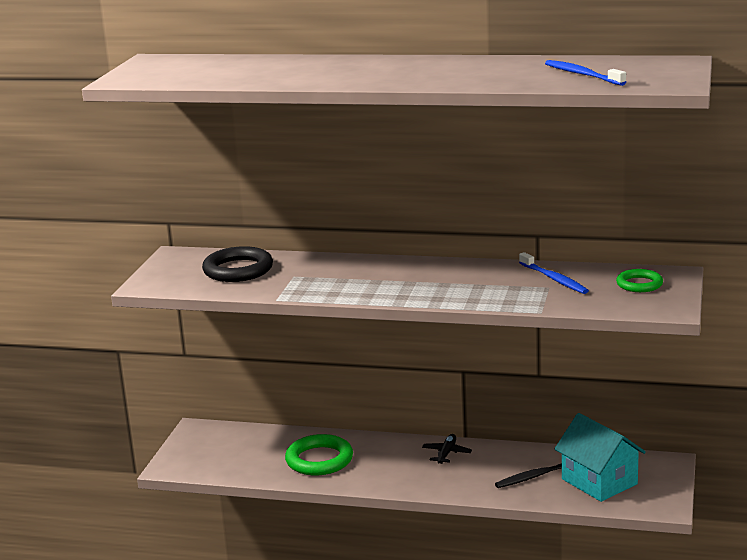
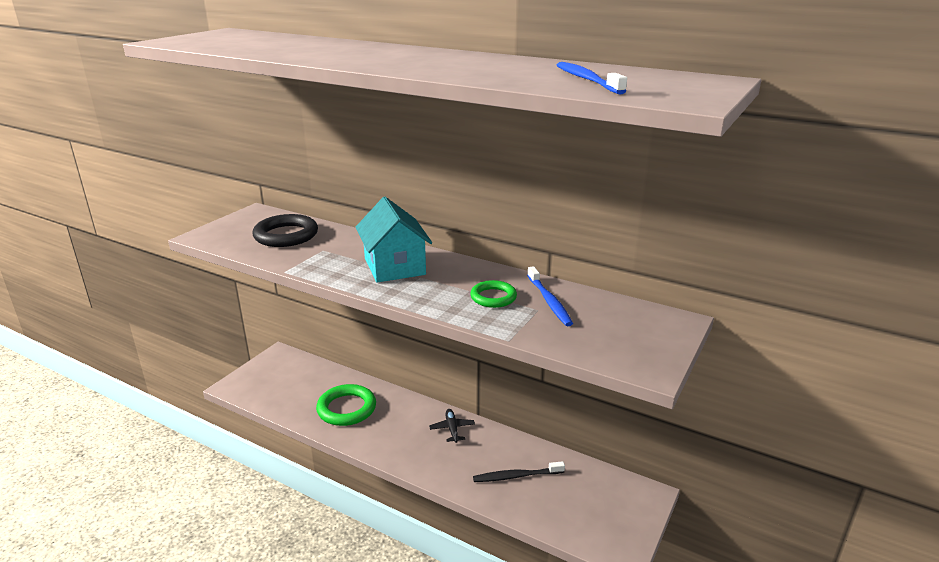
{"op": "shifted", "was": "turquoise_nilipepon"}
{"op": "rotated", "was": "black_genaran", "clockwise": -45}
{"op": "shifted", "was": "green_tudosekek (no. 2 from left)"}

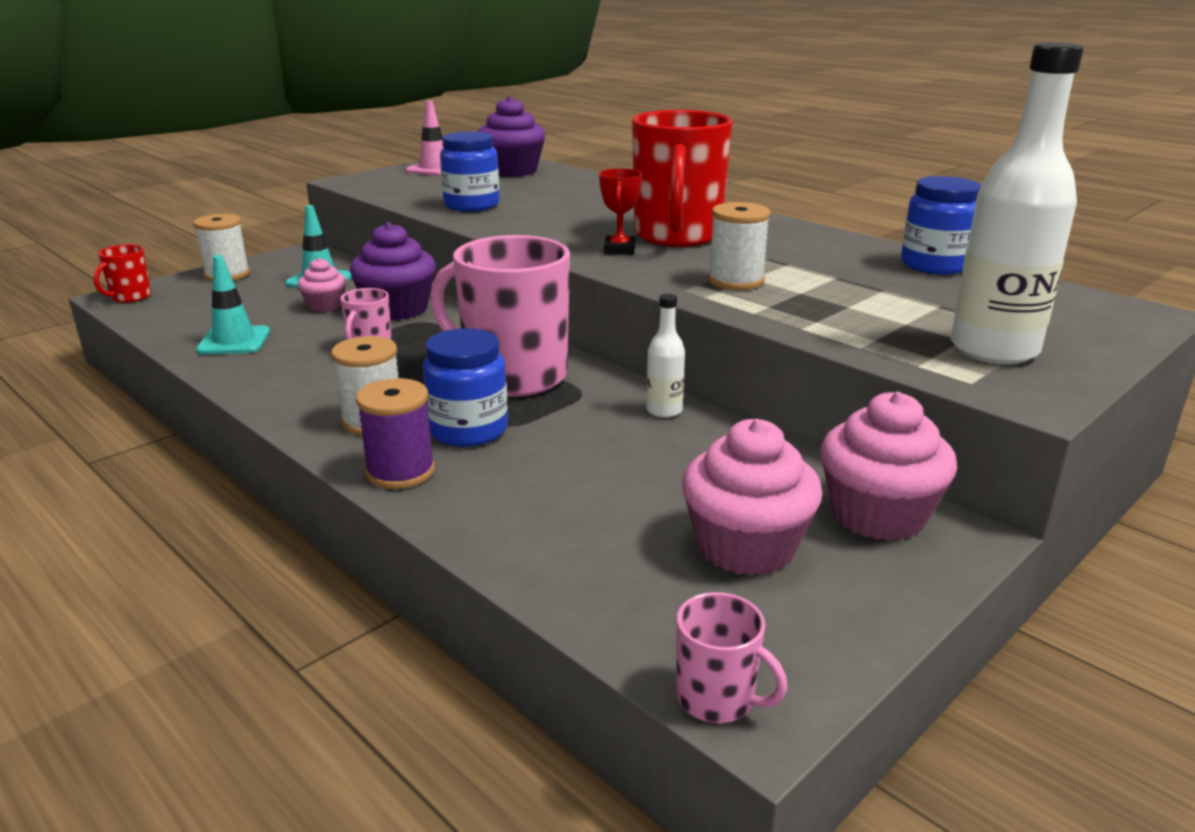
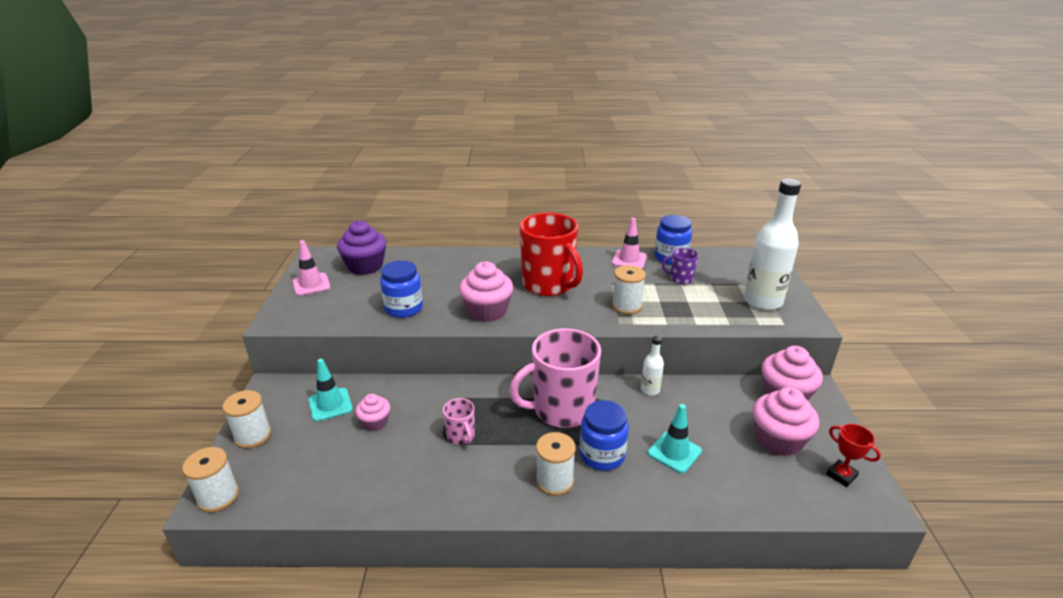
{"op": "swapped", "was": "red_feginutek (no. 1 from left)", "now": "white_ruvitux (no. 1 from left)"}
{"op": "new", "now": "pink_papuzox (no. 2 from left)"}
{"op": "new", "now": "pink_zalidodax (no. 2 from left)"}
{"op": "shifted", "was": "turquoise_zalidodax (no. 1 from left in the first image)", "now": "turquoise_zalidodax (no. 2 from left)"}
{"op": "new", "now": "purple_feginutek"}
{"op": "shifted", "was": "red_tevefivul"}
{"op": "gone", "was": "purple_papuzox (no. 1 from left)"}
{"op": "gone", "was": "purple_ruvitux"}
{"op": "gone", "was": "pink_feginutek (no. 3 from left)"}

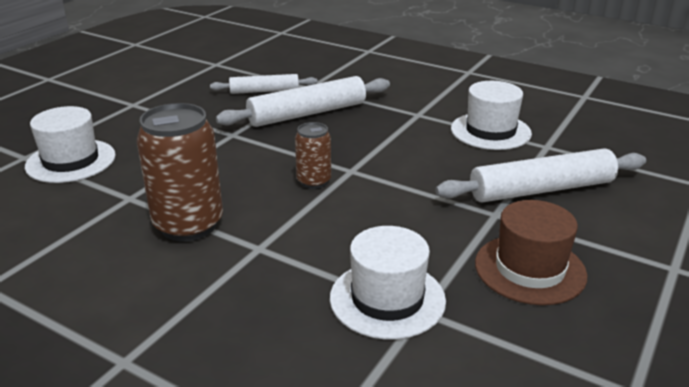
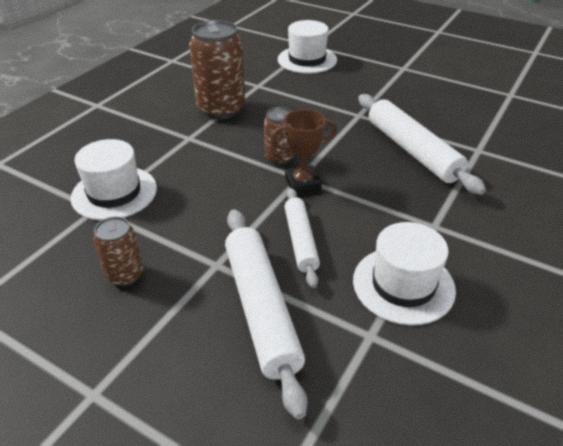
{"op": "swapped", "was": "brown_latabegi", "now": "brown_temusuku (no. 1 from left)"}
{"op": "new", "now": "brown_tevefivul"}
{"op": "shifted", "was": "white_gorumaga (no. 1 from left in the first image)", "now": "white_gorumaga (no. 2 from left)"}

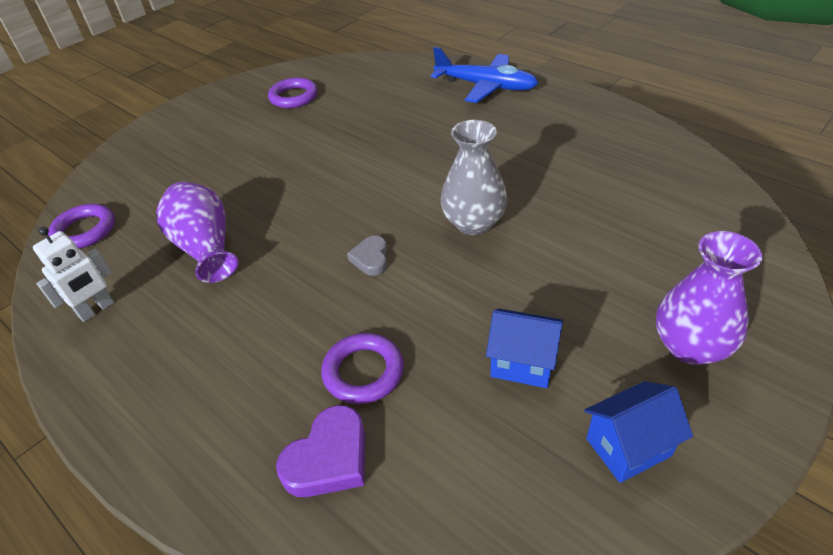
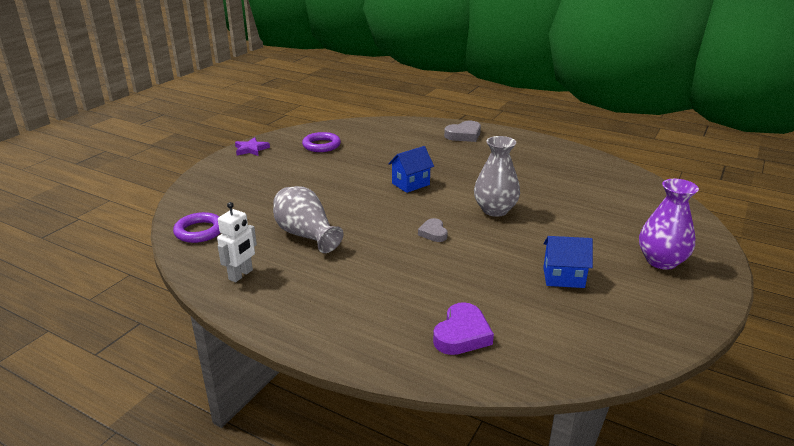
{"op": "new", "now": "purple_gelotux"}
{"op": "repainted", "was": "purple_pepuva (no. 1 from left)", "now": "grey_pepuva (no. 1 from left)"}
{"op": "shifted", "was": "blue_nilipepon (no. 2 from left in the first image)", "now": "blue_nilipepon (no. 1 from left)"}
{"op": "swapped", "was": "blue_genaran", "now": "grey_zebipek (no. 2 from left)"}
{"op": "gone", "was": "purple_tudosekek (no. 3 from left)"}

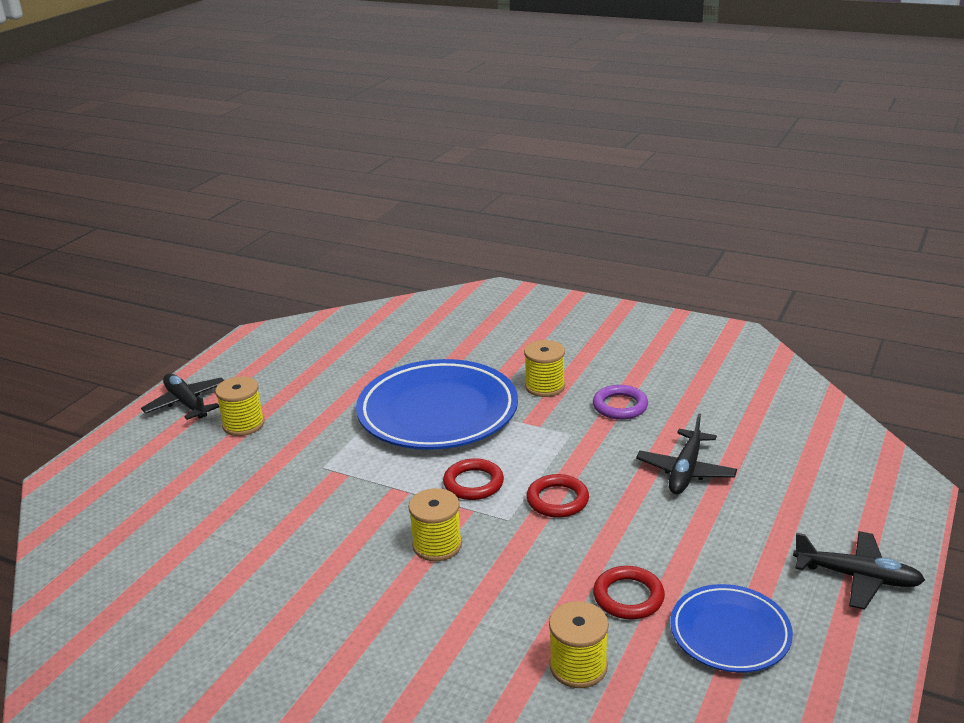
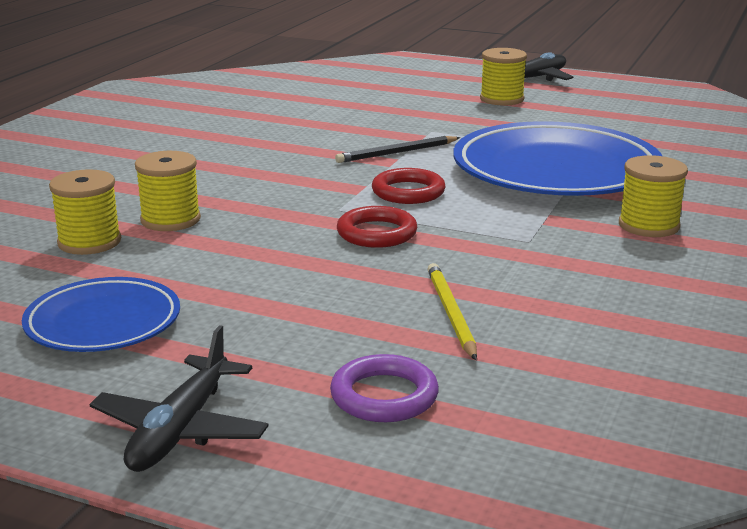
{"op": "shifted", "was": "yellow_ruvitux (no. 2 from left)"}
{"op": "shifted", "was": "purple_tudosekek"}
{"op": "new", "now": "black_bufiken"}
{"op": "swapped", "was": "black_genaran (no. 2 from left)", "now": "yellow_bufiken"}
{"op": "gone", "was": "red_tudosekek (no. 3 from left)"}

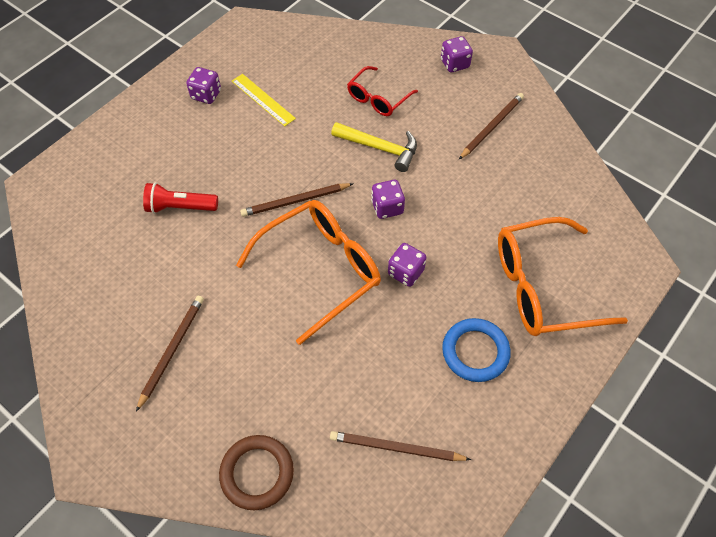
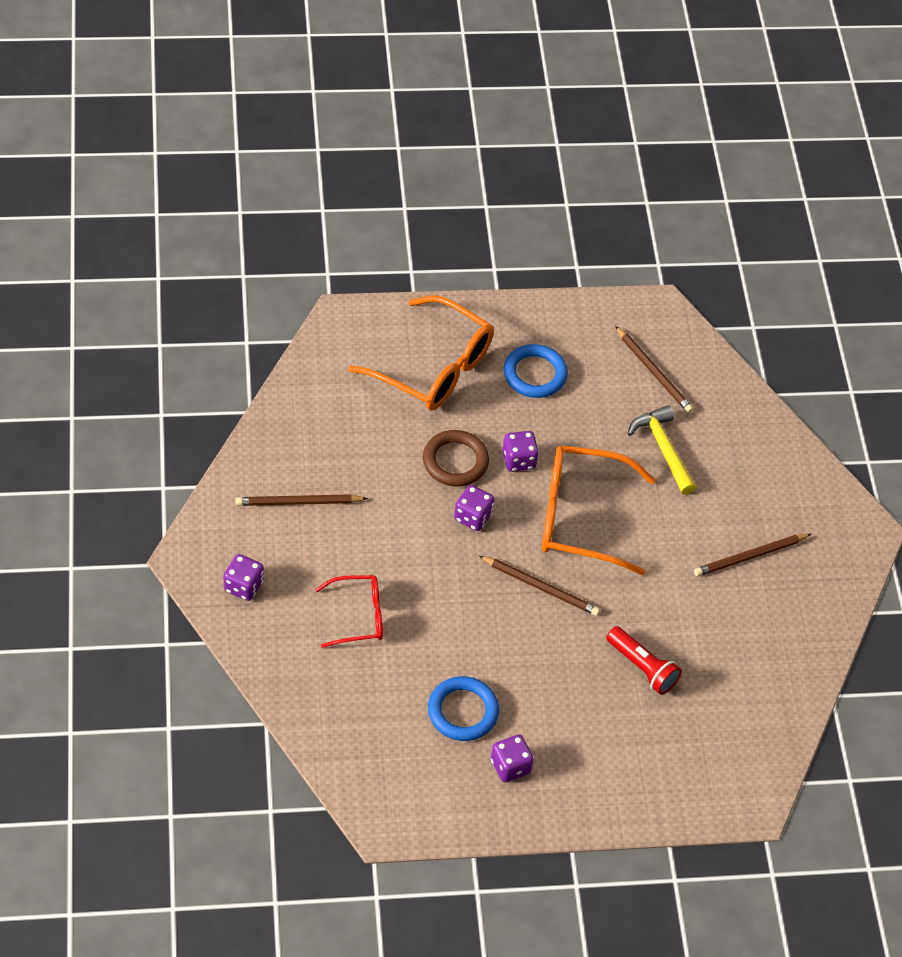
{"op": "shifted", "was": "brown_tudosekek"}
{"op": "swapped", "was": "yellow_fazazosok", "now": "blue_tudosekek (no. 1 from left)"}
{"op": "shifted", "was": "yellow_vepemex"}

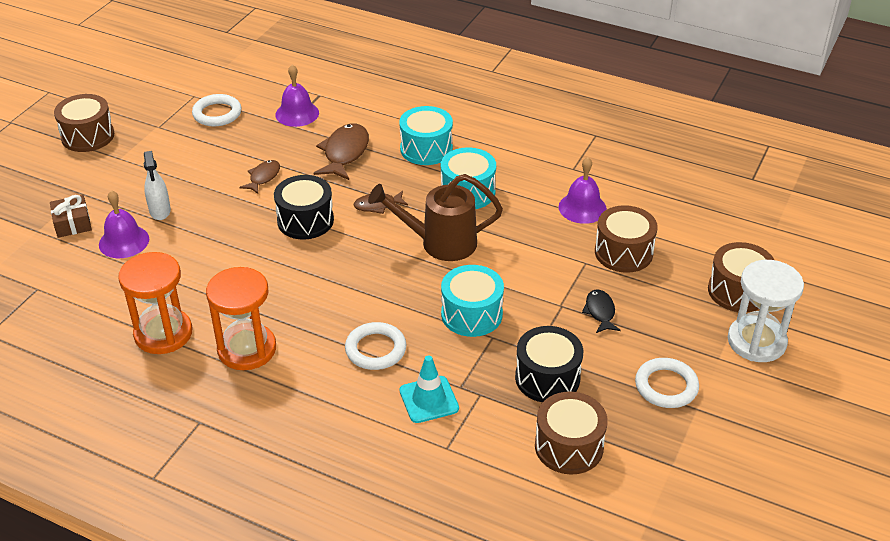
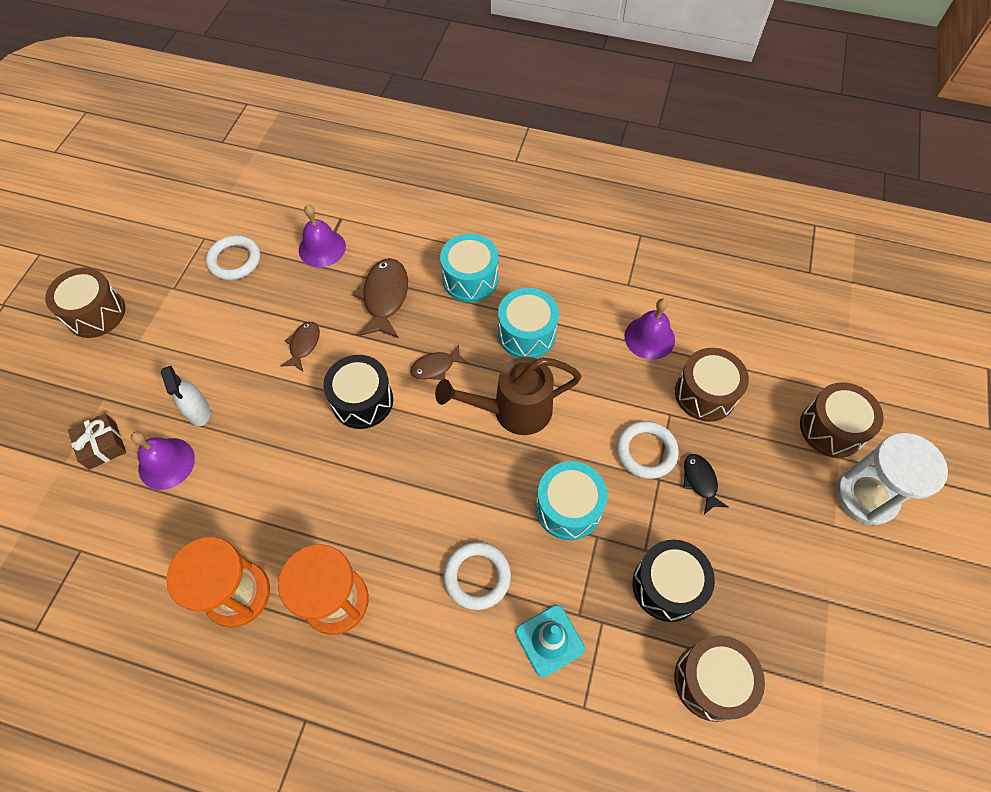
{"op": "shifted", "was": "white_tudosekek (no. 3 from left)"}

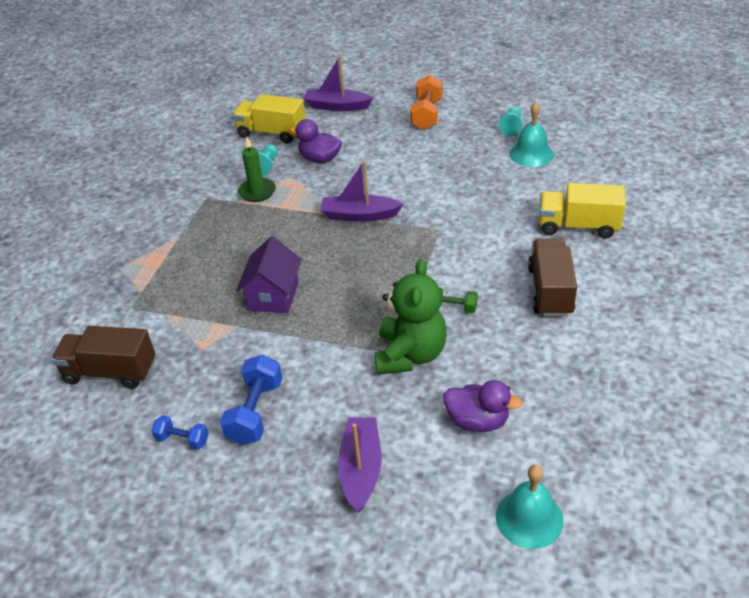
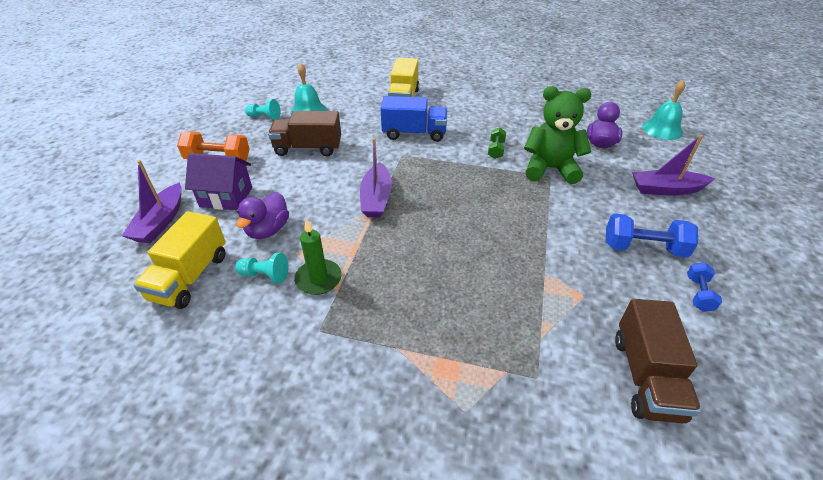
{"op": "shifted", "was": "purple_nilipepon"}
{"op": "shifted", "was": "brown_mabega (no. 2 from left in the first image)", "now": "brown_mabega (no. 1 from left)"}
{"op": "new", "now": "blue_mabega"}

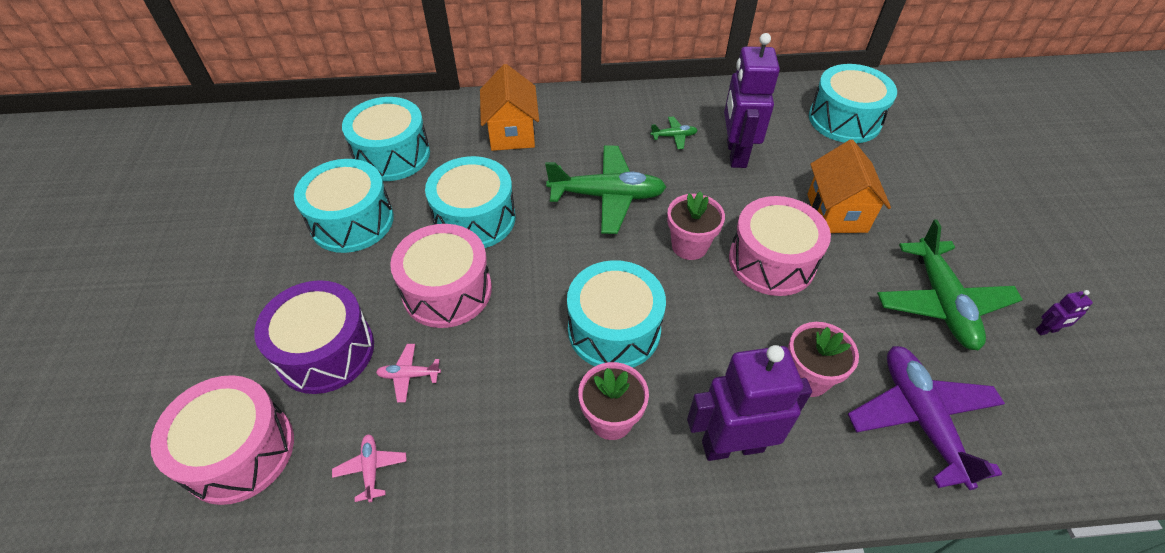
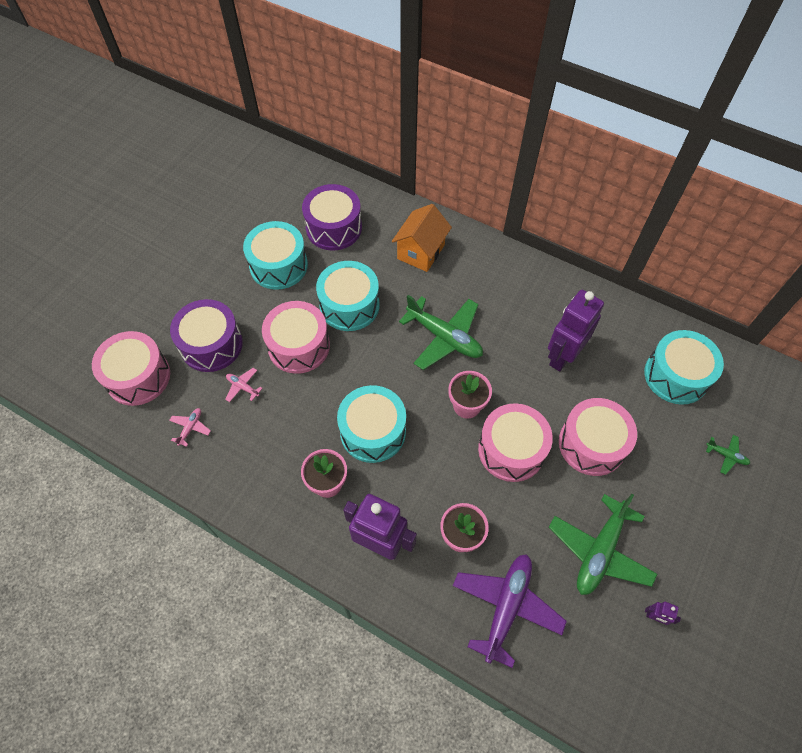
{"op": "repainted", "was": "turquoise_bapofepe (no. 2 from left)", "now": "purple_bapofepe (no. 2 from left)"}
{"op": "swapped", "was": "orange_nilipepon (no. 2 from left)", "now": "pink_bapofepe (no. 4 from left)"}
{"op": "shifted", "was": "green_genaran (no. 2 from left in the first image)", "now": "green_genaran (no. 3 from left)"}

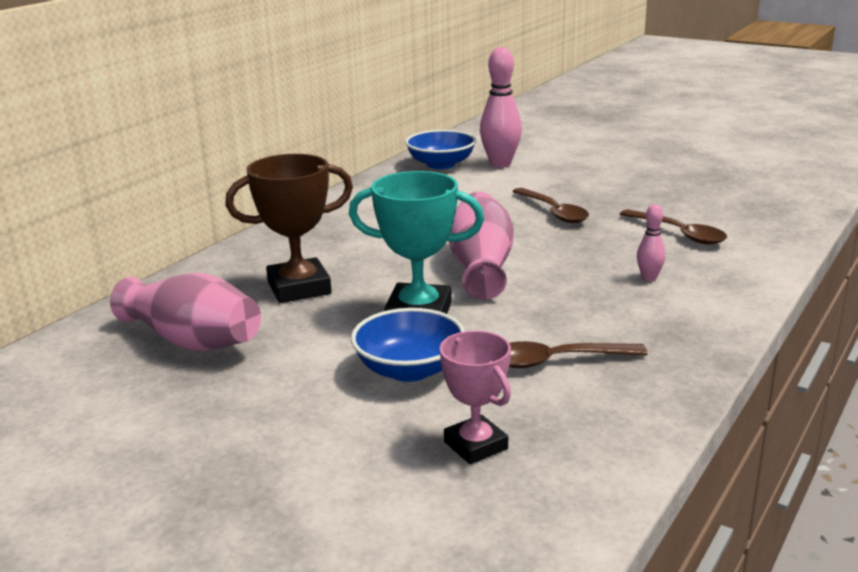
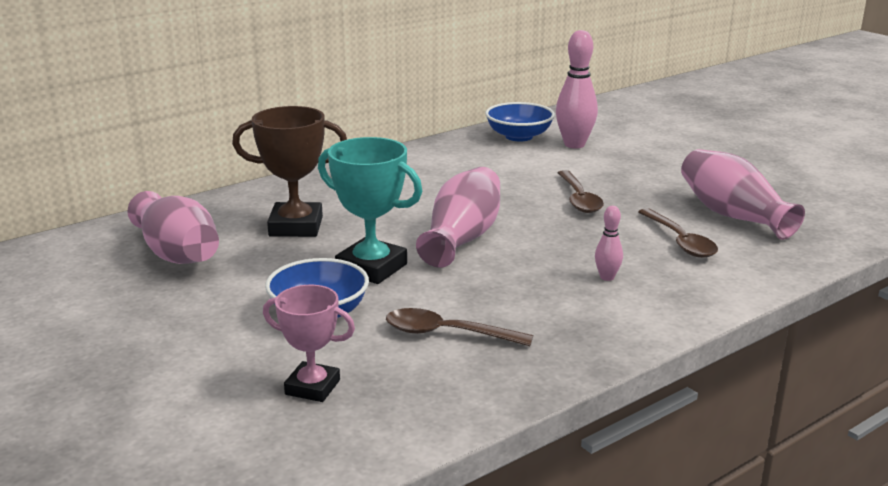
{"op": "rotated", "was": "pink_tevefivul", "clockwise": -60}
{"op": "new", "now": "pink_pepuva (no. 3 from left)"}

